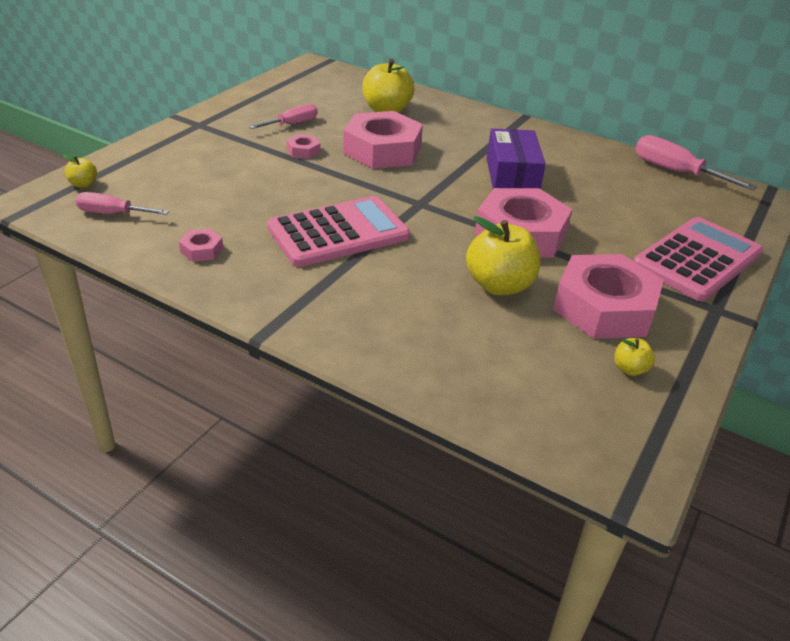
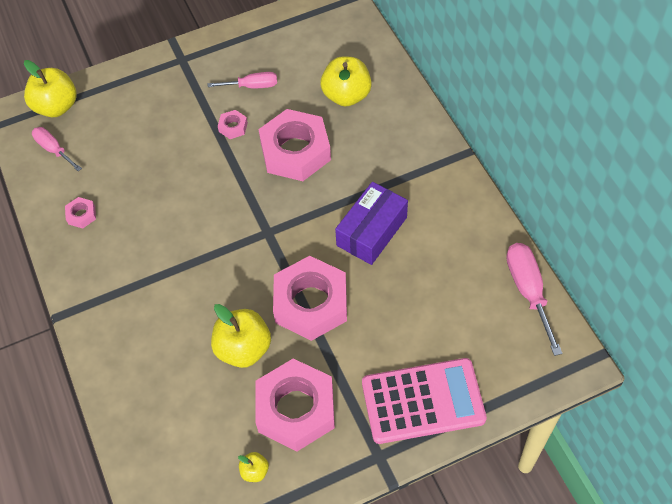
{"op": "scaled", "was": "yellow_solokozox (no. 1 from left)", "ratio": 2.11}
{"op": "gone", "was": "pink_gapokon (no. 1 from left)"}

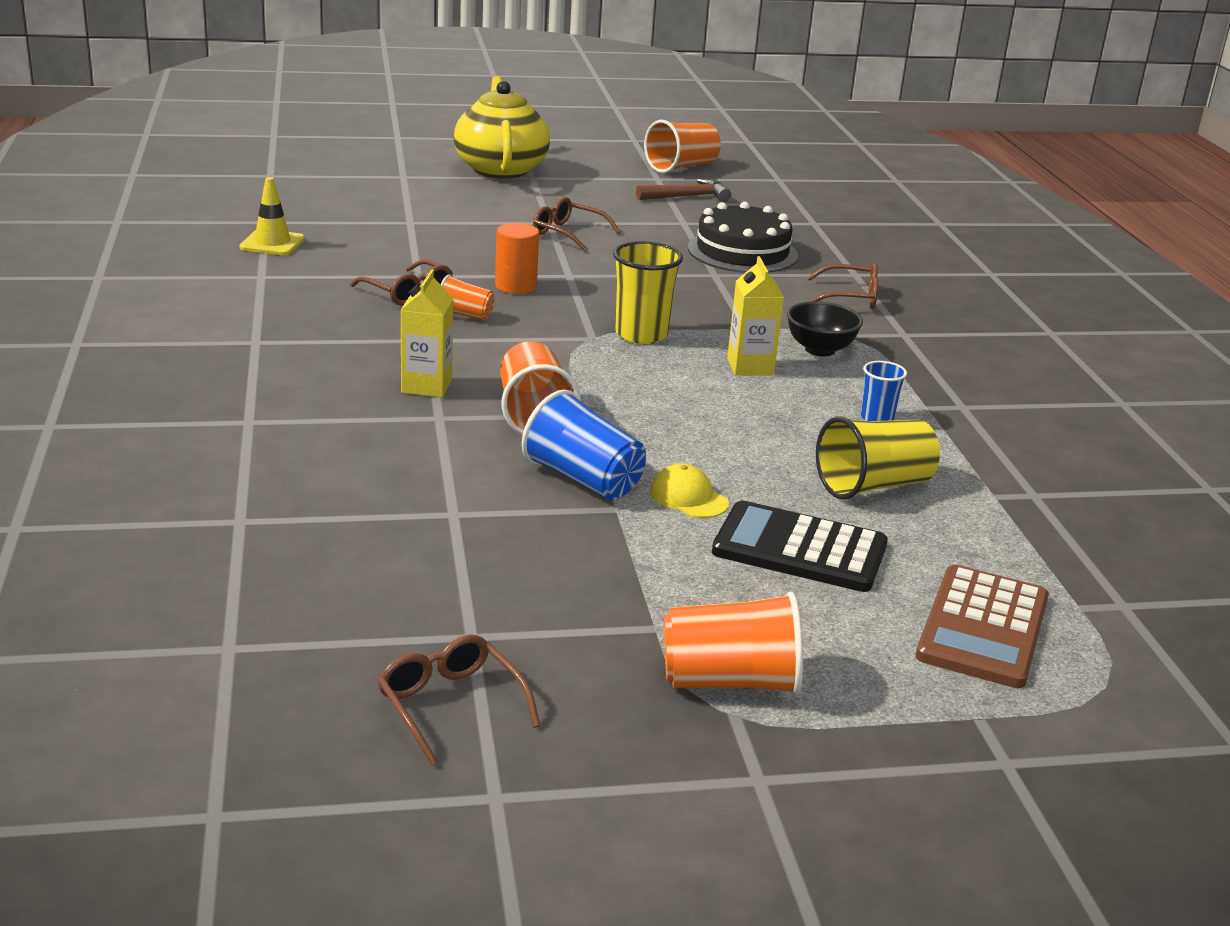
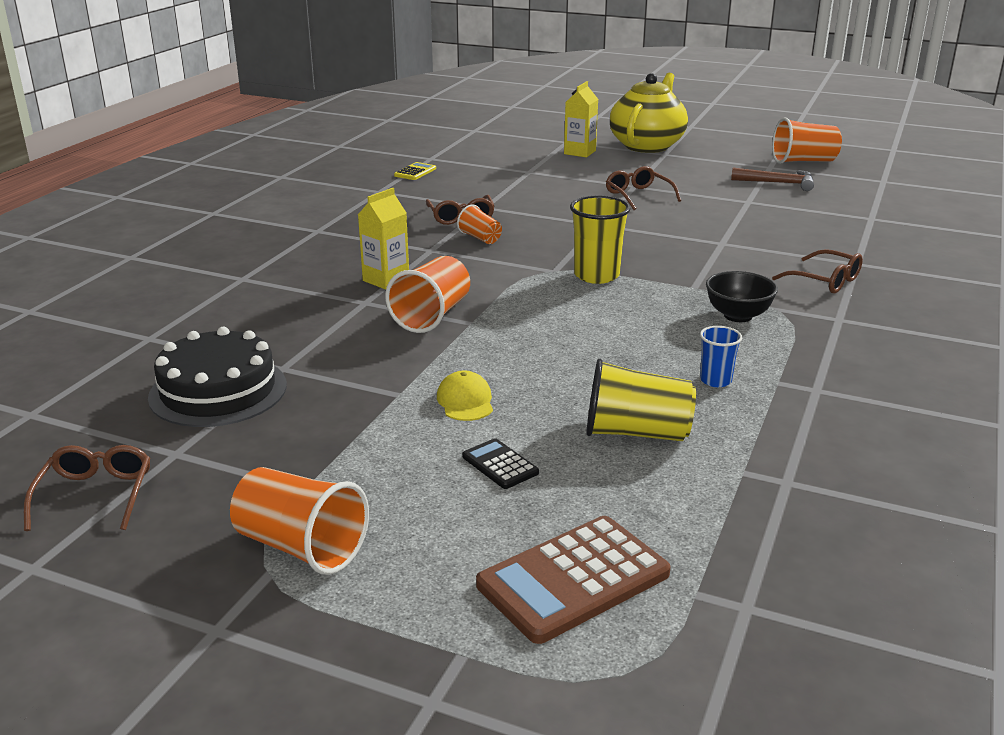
{"op": "shifted", "was": "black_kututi"}
{"op": "swapped", "was": "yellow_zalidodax", "now": "yellow_gapokon"}
{"op": "scaled", "was": "black_gapokon", "ratio": 0.49}
{"op": "shifted", "was": "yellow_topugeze (no. 2 from left)"}
{"op": "gone", "was": "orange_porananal"}
{"op": "gone", "was": "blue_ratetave (no. 1 from left)"}

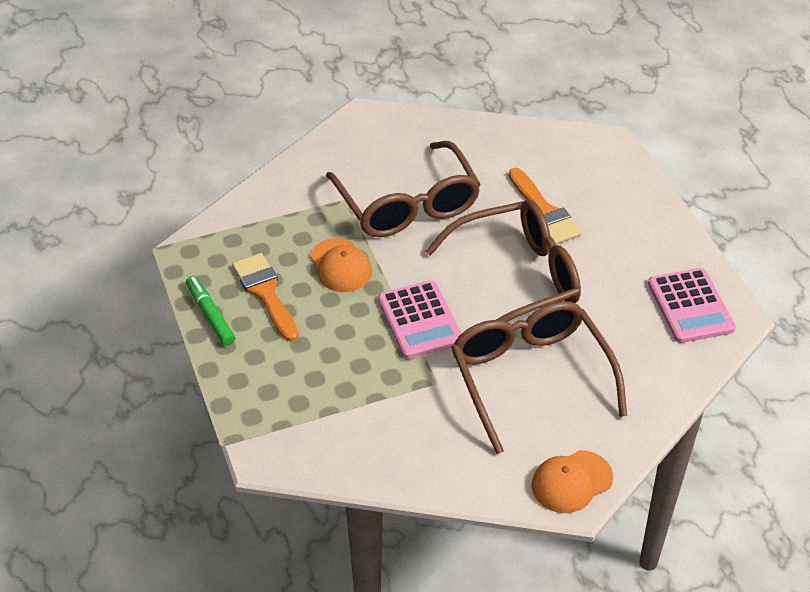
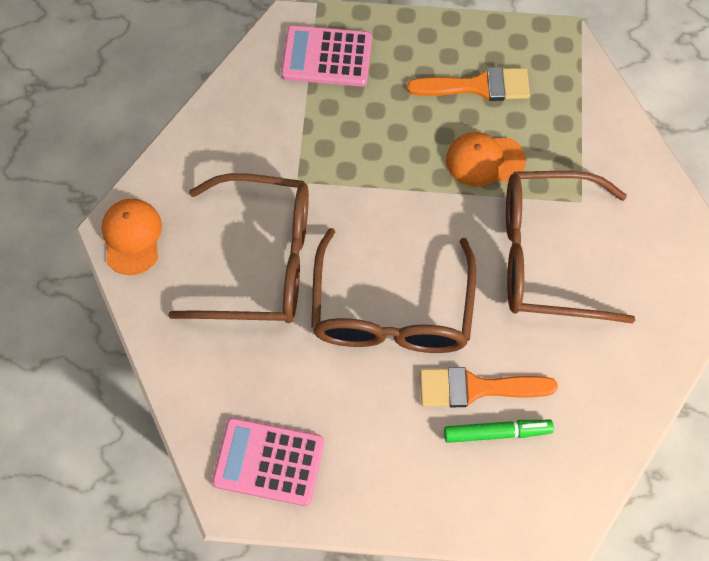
{"op": "shifted", "was": "pink_gapokon (no. 1 from left in the first image)", "now": "pink_gapokon (no. 2 from left)"}
{"op": "shifted", "was": "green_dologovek"}

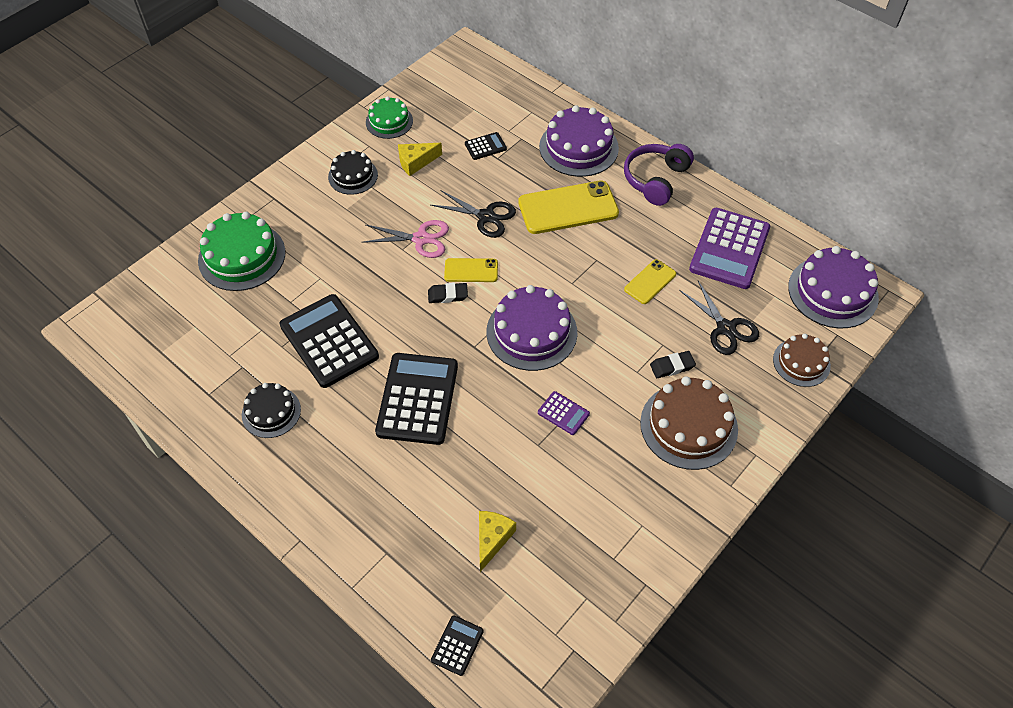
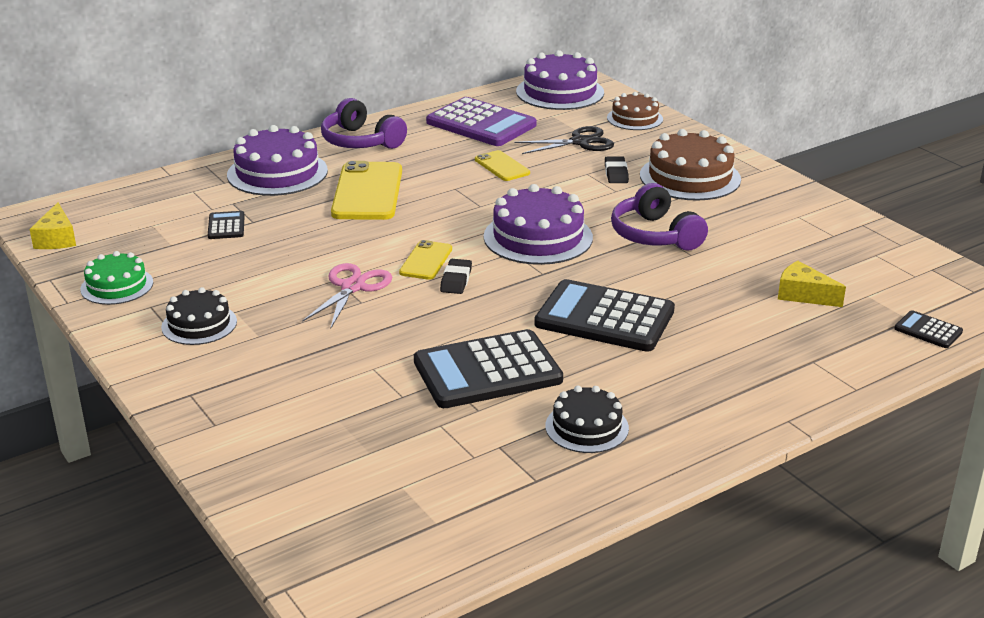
{"op": "shifted", "was": "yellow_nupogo (no. 1 from left)"}
{"op": "swapped", "was": "purple_gapokon (no. 1 from left)", "now": "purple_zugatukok (no. 2 from left)"}
{"op": "gone", "was": "green_kututi (no. 1 from left)"}
{"op": "gone", "was": "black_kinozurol (no. 1 from left)"}

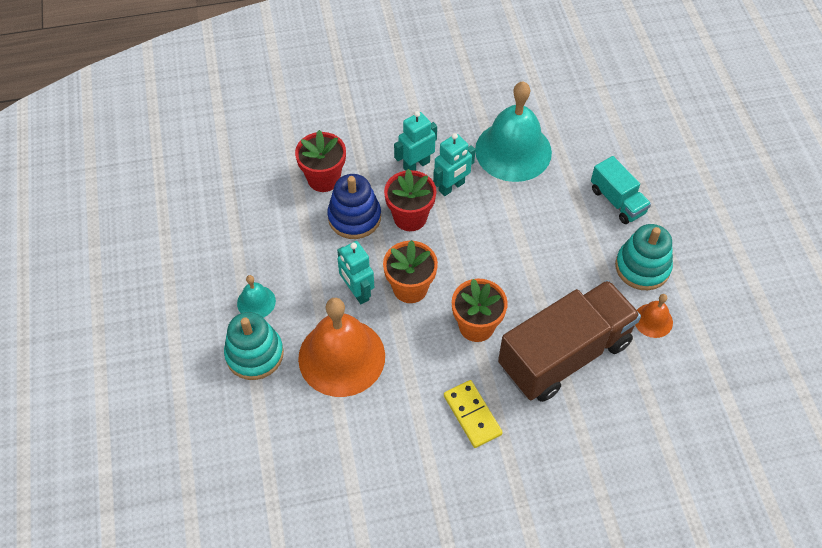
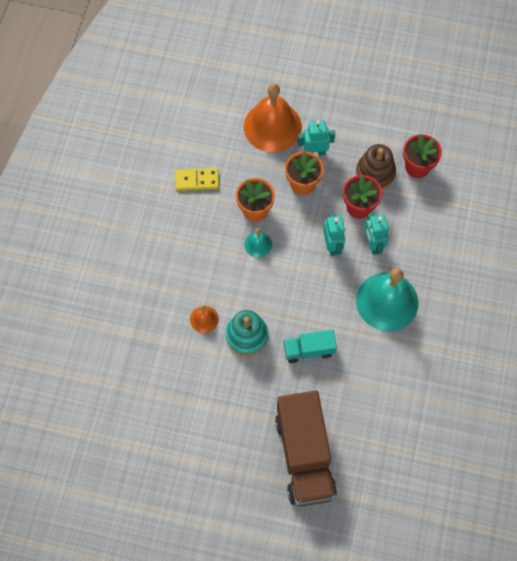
{"op": "shifted", "was": "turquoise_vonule (no. 1 from left)"}
{"op": "shifted", "was": "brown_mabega"}
{"op": "shifted", "was": "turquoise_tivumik (no. 2 from left)"}
{"op": "repainted", "was": "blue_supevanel", "now": "brown_supevanel"}
{"op": "gone", "was": "turquoise_supevanel (no. 1 from left)"}

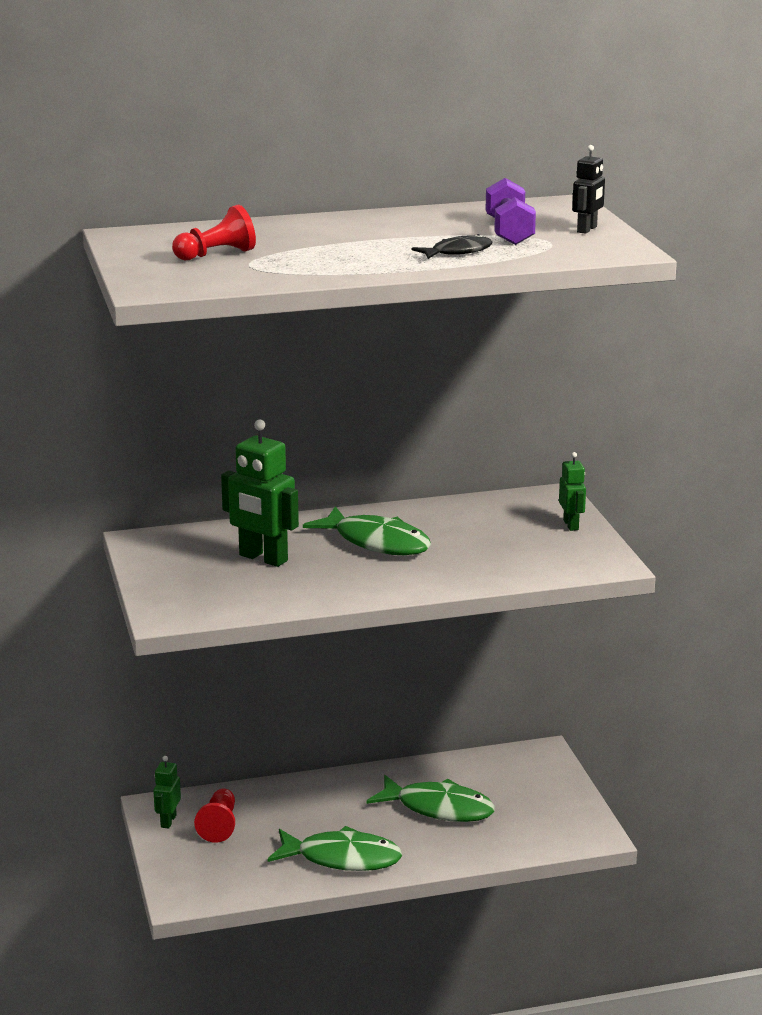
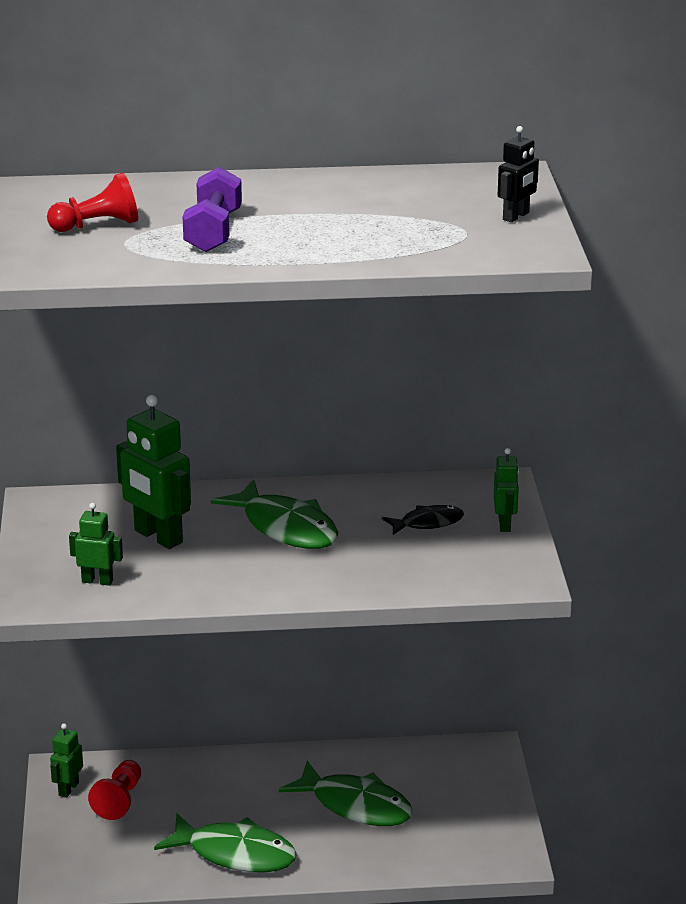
{"op": "new", "now": "green_tivumik (no. 2 from left)"}
{"op": "shifted", "was": "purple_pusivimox"}
{"op": "shifted", "was": "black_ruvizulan"}

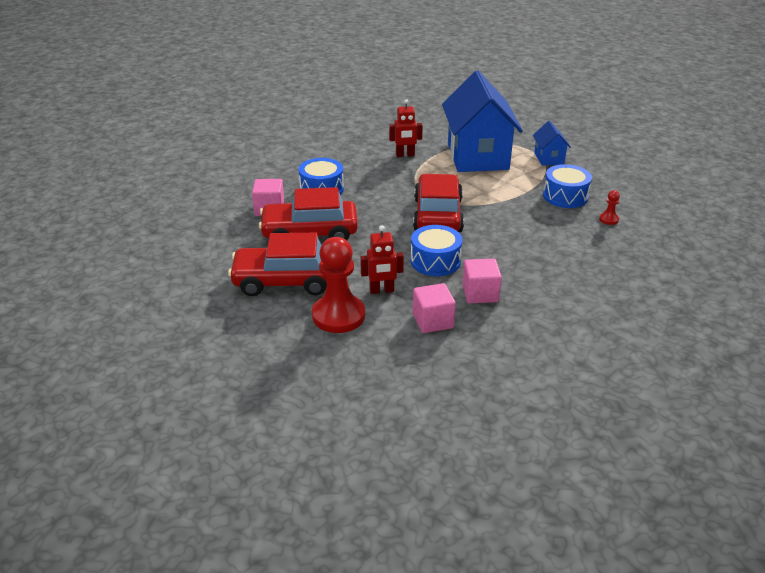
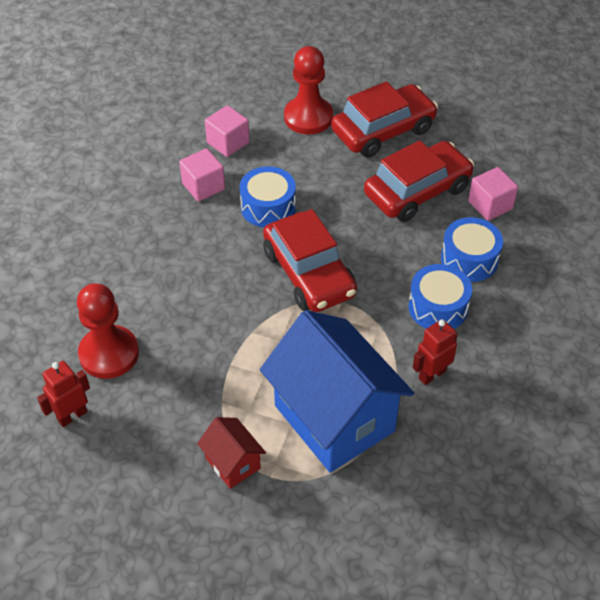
{"op": "shifted", "was": "red_tivumik (no. 1 from left)"}
{"op": "scaled", "was": "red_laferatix (no. 2 from left in the first image)", "ratio": 2.35}
{"op": "repainted", "was": "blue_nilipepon (no. 2 from left)", "now": "red_nilipepon"}
{"op": "shifted", "was": "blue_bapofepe (no. 3 from left in the first image)", "now": "blue_bapofepe (no. 2 from left)"}

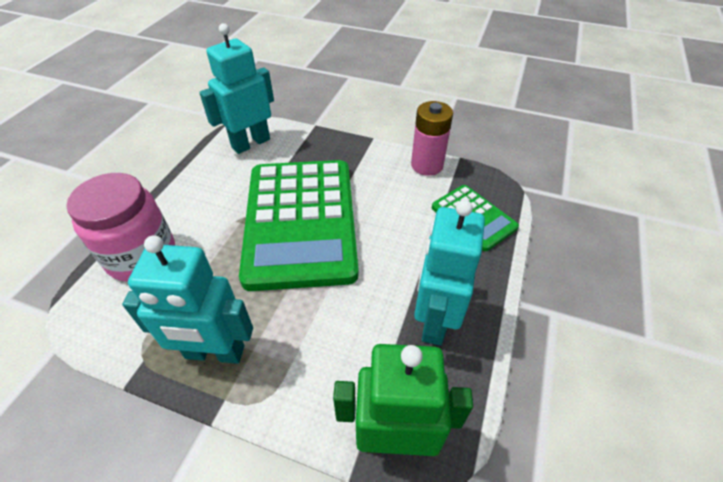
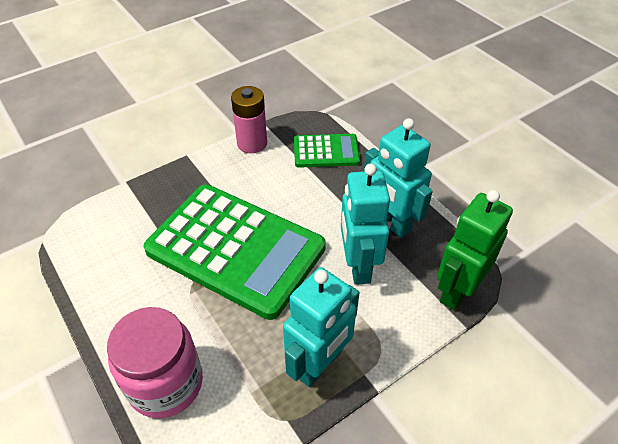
{"op": "shifted", "was": "turquoise_tivumik (no. 2 from left)"}

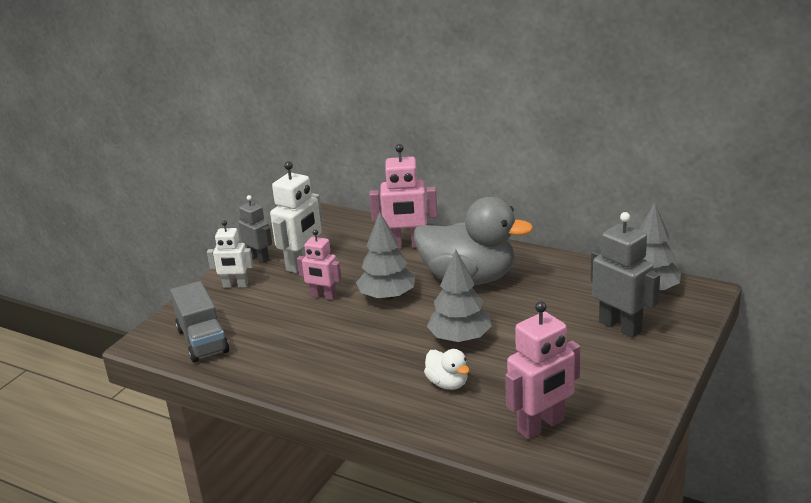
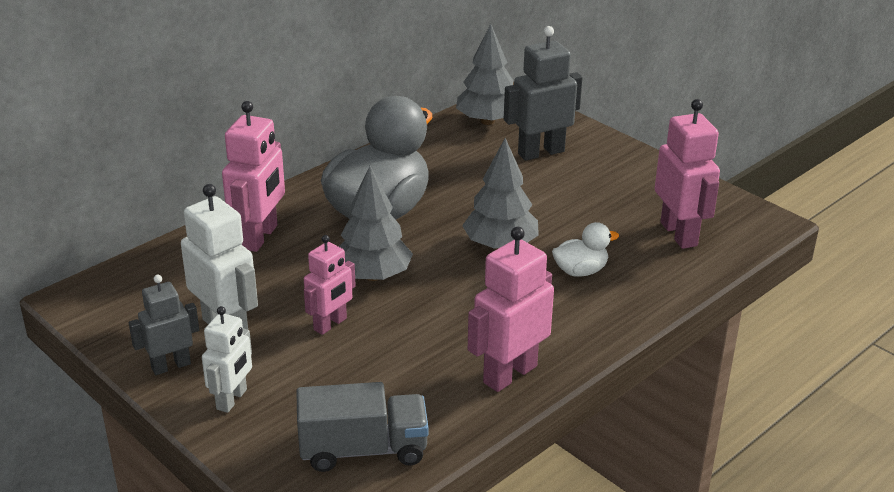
{"op": "new", "now": "pink_tivumik (no. 3 from left)"}

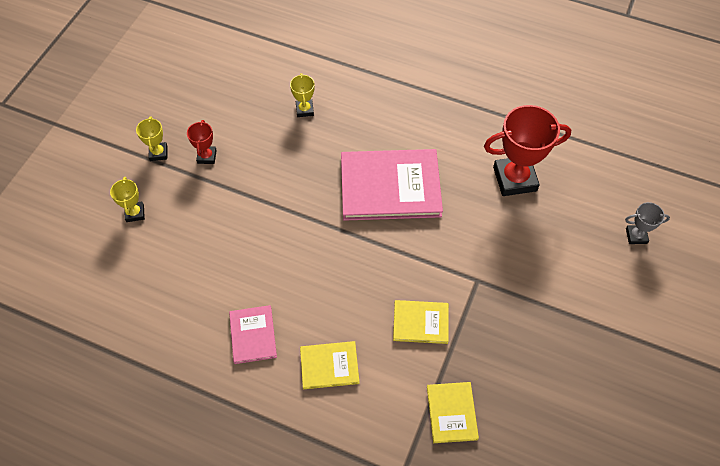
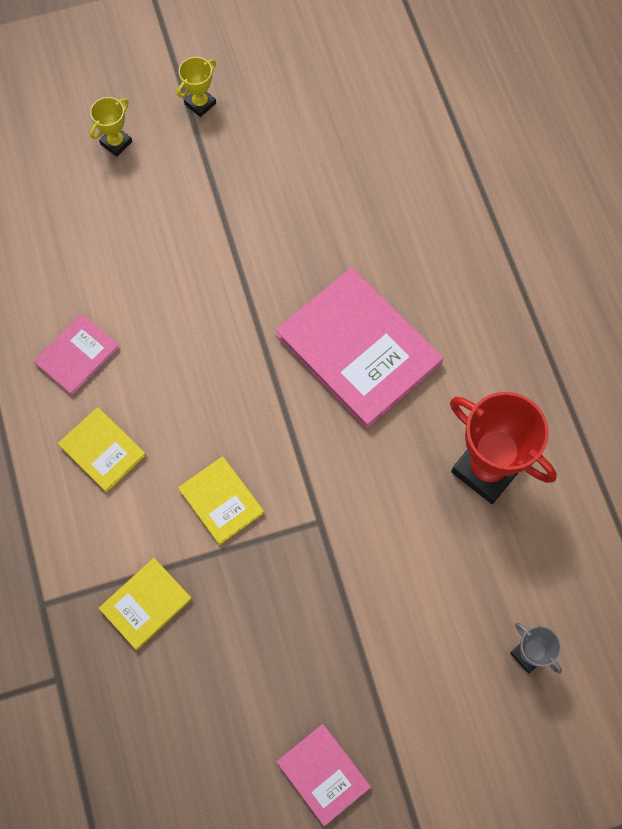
{"op": "new", "now": "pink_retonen (no. 2 from left)"}
{"op": "gone", "was": "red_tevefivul (no. 1 from left)"}
{"op": "gone", "was": "yellow_tevefivul (no. 3 from left)"}

